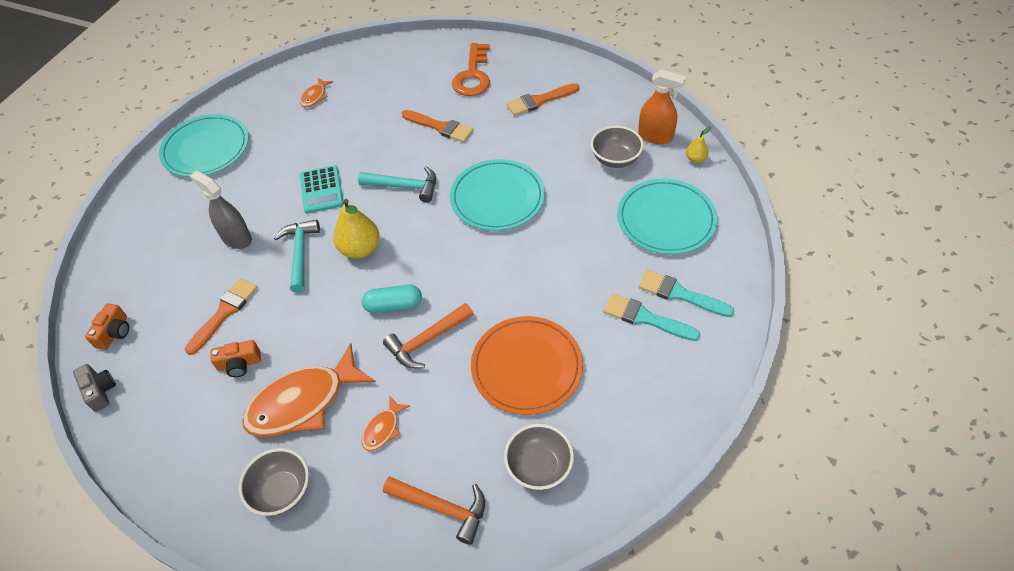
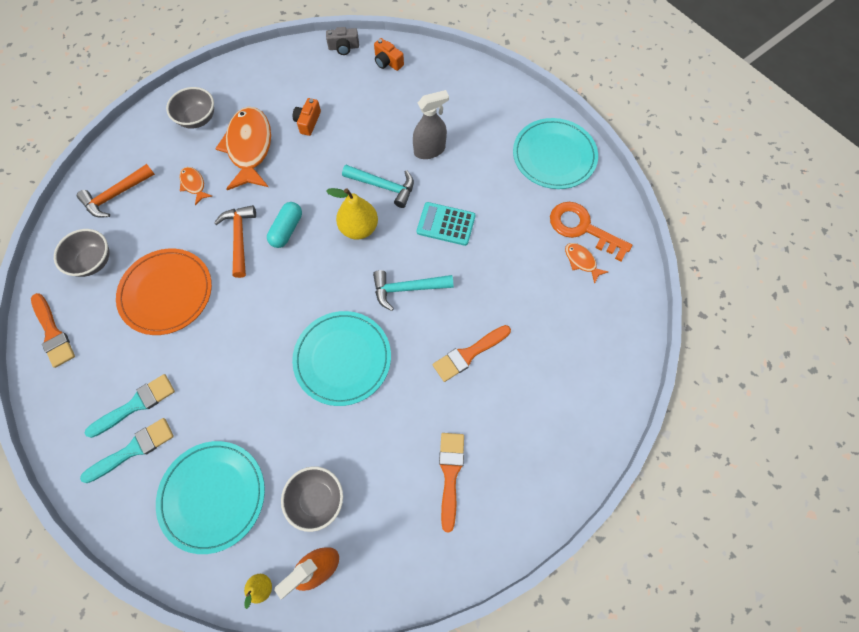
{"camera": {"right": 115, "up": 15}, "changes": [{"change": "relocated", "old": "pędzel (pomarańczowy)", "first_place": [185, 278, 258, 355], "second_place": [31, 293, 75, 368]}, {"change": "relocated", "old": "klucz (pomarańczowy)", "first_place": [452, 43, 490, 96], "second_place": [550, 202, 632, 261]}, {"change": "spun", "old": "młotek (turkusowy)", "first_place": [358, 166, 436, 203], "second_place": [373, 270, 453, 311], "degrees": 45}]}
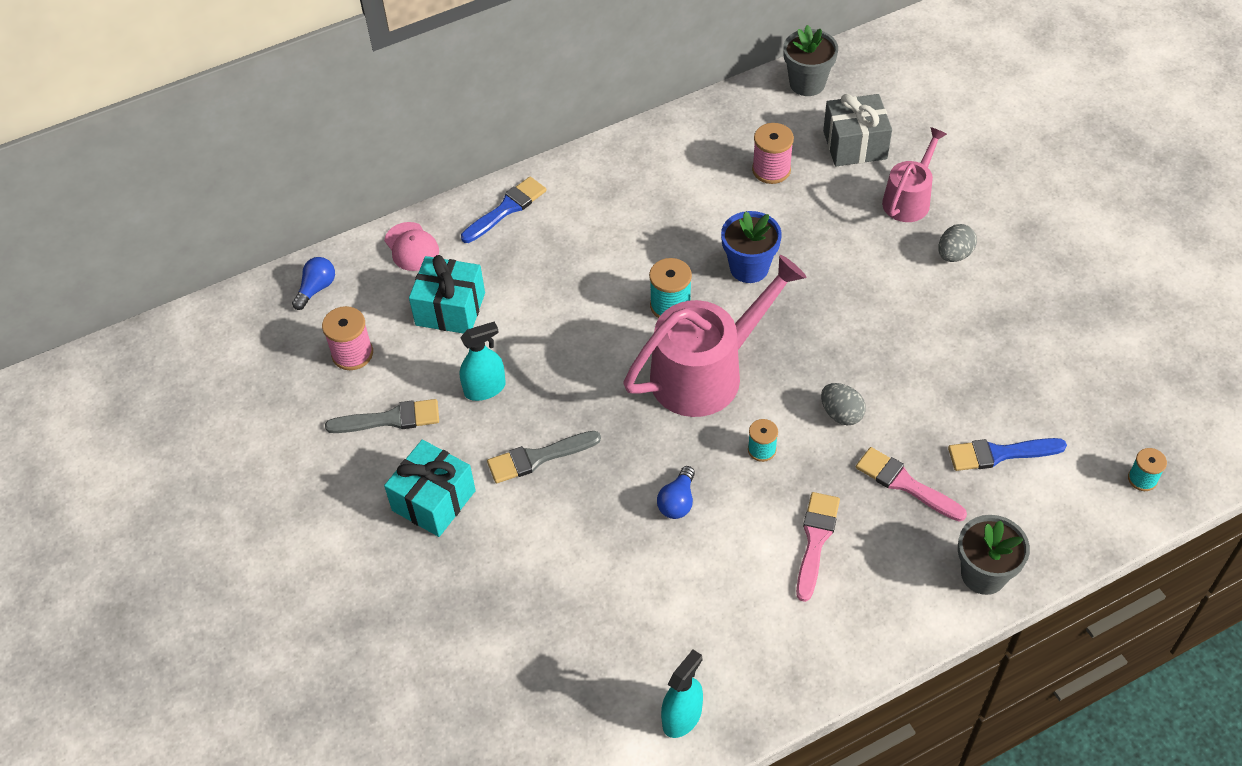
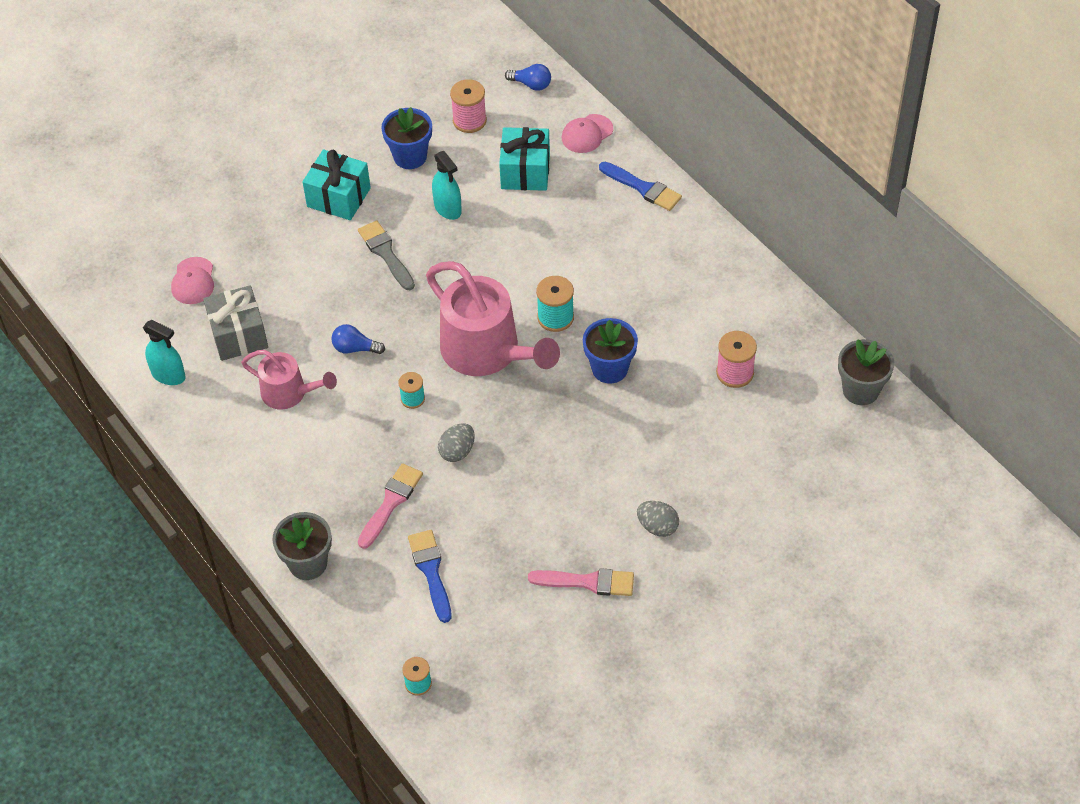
{"camera": {"right": 80, "up": 0}, "changes": [{"change": "appeared", "new": "czapka (różowy)", "second_place": [171, 257, 214, 304]}, {"change": "relocated", "old": "pędzel (różowy)", "first_place": [796, 492, 840, 602], "second_place": [528, 568, 634, 596]}, {"change": "relocated", "old": "prezent (szary)", "first_place": [823, 94, 892, 166], "second_place": [203, 285, 268, 361]}, {"change": "relocated", "old": "konewka (różowy)", "first_place": [882, 127, 947, 222], "second_place": [241, 350, 337, 410]}, {"change": "exchanged", "old": "pędzel (szary)", "new": "doniczka (niebieski)", "first_place": [325, 399, 439, 433], "second_place": [381, 107, 432, 169]}]}
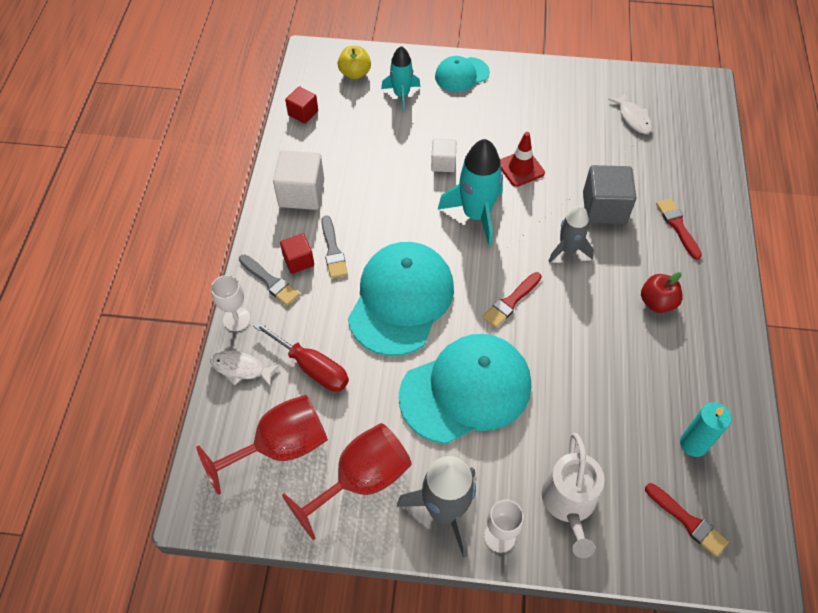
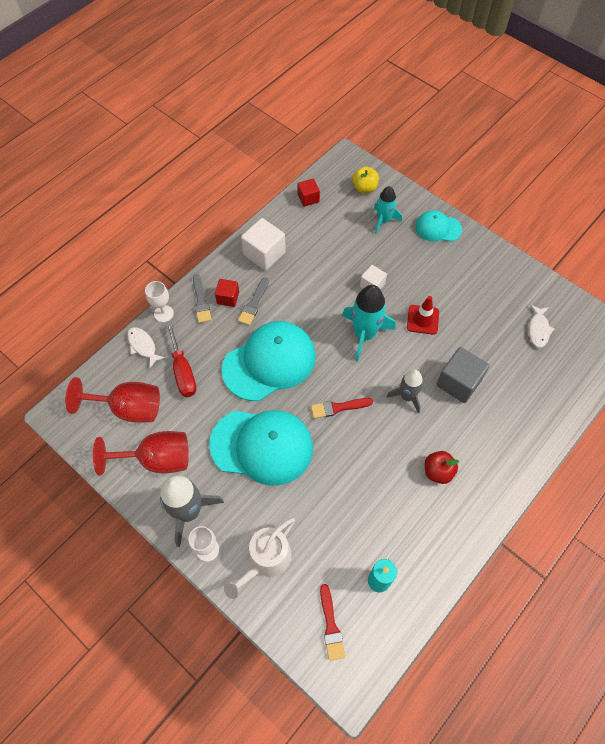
{"camera": {"right": 35, "up": 5}, "changes": [{"change": "missing", "old": "pędzel (czerwony)", "first_place": [656, 198, 702, 260]}]}
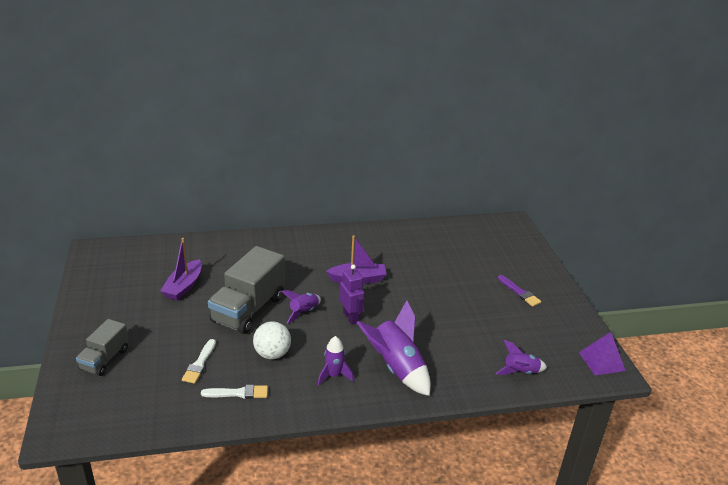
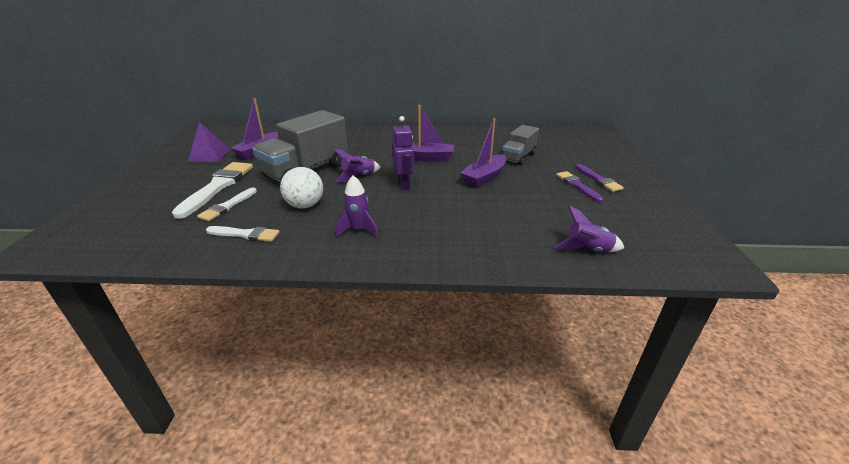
{"camera": {"right": 15, "up": 0}, "changes": [{"change": "missing", "old": "rakieta (fioletowy)", "first_place": [357, 300, 431, 396]}, {"change": "appeared", "new": "pędzel (biały)", "second_place": [172, 162, 253, 219]}, {"change": "appeared", "new": "łódka (fioletowy)", "second_place": [460, 118, 507, 187]}, {"change": "appeared", "new": "pędzel (fioletowy)", "second_place": [556, 171, 603, 202]}, {"change": "relocated", "old": "ciężarówka (szary)", "first_place": [76, 319, 129, 376], "second_place": [502, 125, 539, 165]}, {"change": "relocated", "old": "piramida (fioletowy)", "first_place": [579, 332, 626, 375], "second_place": [188, 122, 230, 162]}]}
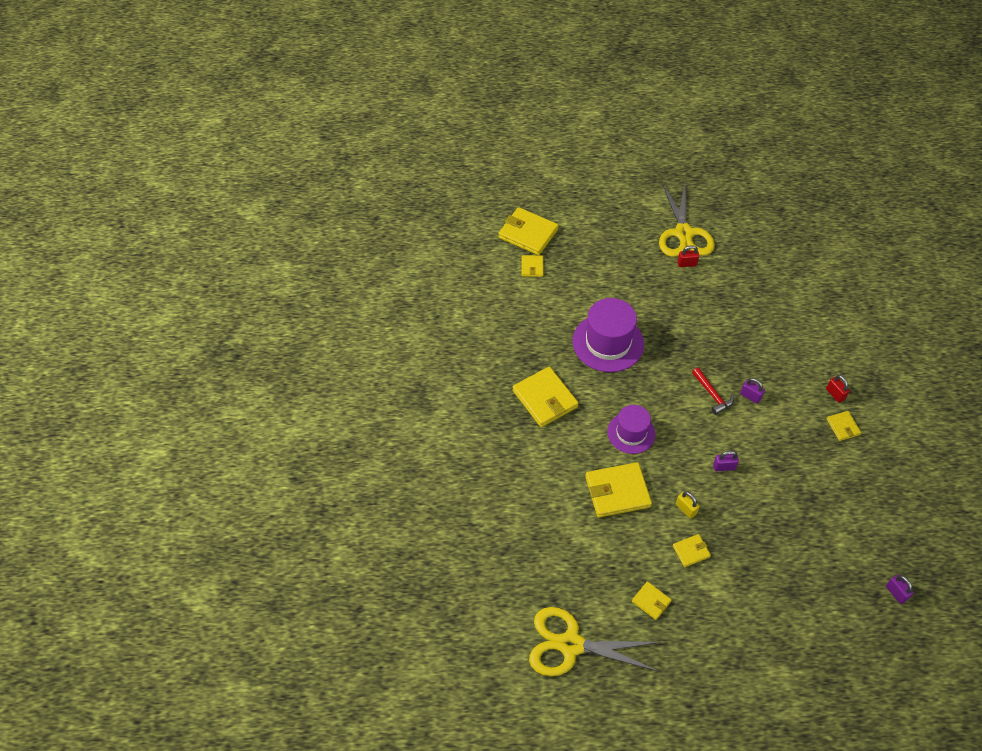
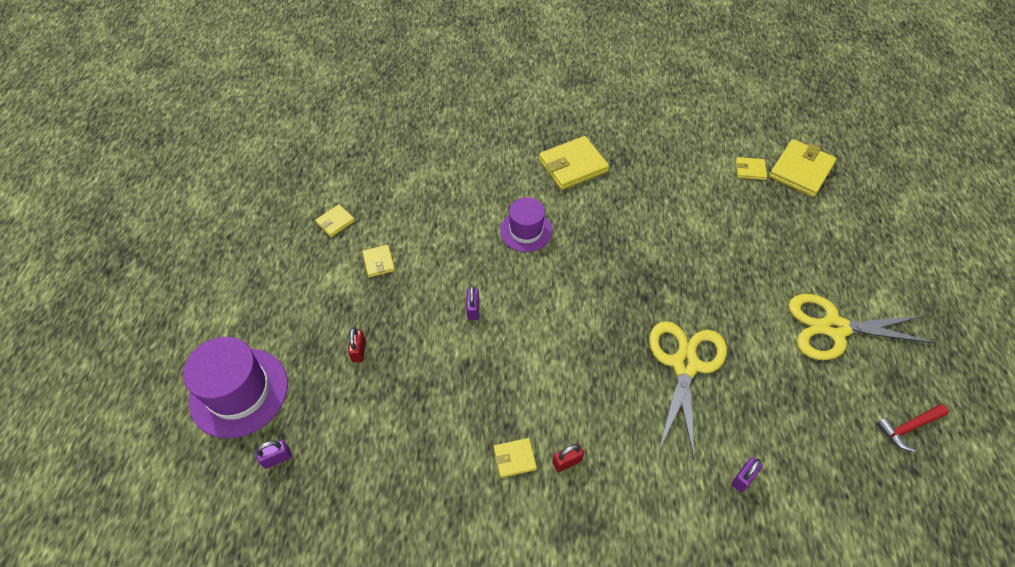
{"camera": {"right": 95, "up": 0}, "changes": [{"change": "missing", "old": "portfel (żółty)", "first_place": [585, 462, 652, 518]}, {"change": "missing", "old": "kłódka (żółty)", "first_place": [676, 491, 700, 519]}, {"change": "relocated", "old": "nożyczki (żółty)", "first_place": [529, 607, 661, 676], "second_place": [649, 321, 727, 461]}, {"change": "relocated", "old": "kapelusz (fioletowy)", "first_place": [573, 298, 644, 372], "second_place": [183, 337, 288, 438]}, {"change": "relocated", "old": "kłódka (czerwony)", "first_place": [677, 245, 699, 267], "second_place": [348, 327, 366, 362]}, {"change": "relocated", "old": "młotek (czerwony)", "first_place": [692, 368, 734, 415], "second_place": [876, 404, 949, 452]}, {"change": "relocated", "old": "kłódka (fioletowy)", "first_place": [740, 378, 765, 404], "second_place": [731, 457, 763, 492]}]}
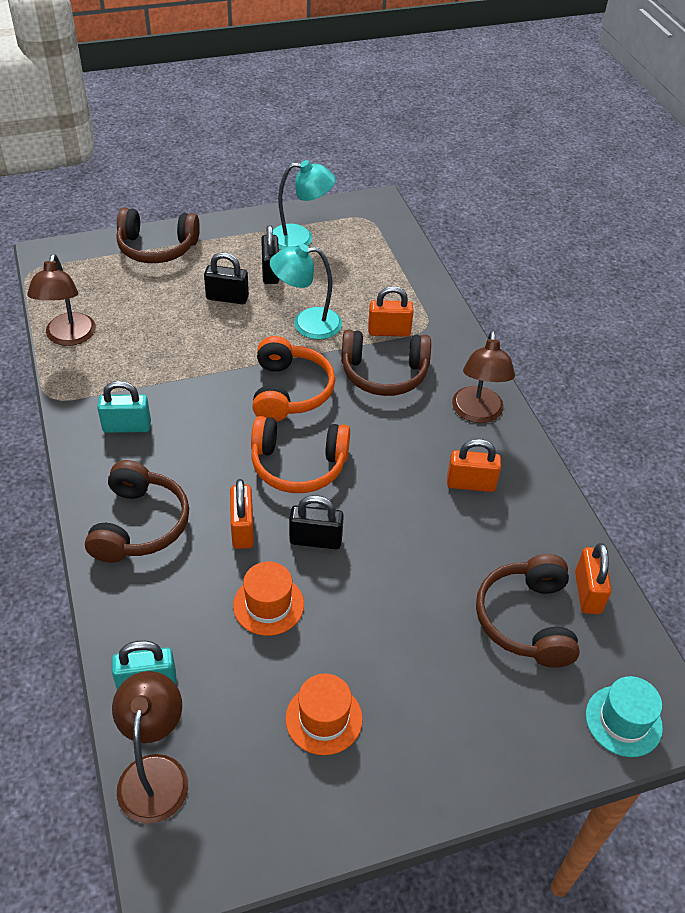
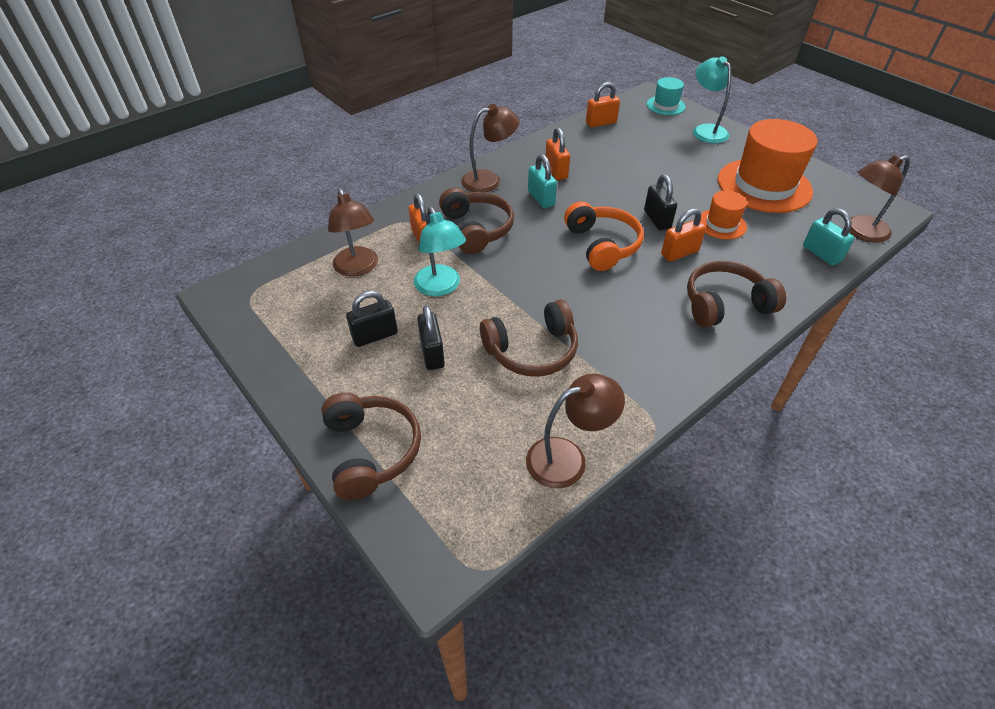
{"camera": {"right": -110, "up": 0}, "changes": [{"change": "missing", "old": "słuchawki (pomarańczowy)", "first_place": [252, 336, 335, 422]}, {"change": "appeared", "new": "lampka (brązowy)", "second_place": [328, 188, 378, 277]}, {"change": "relocated", "old": "kłódka (turkusowy)", "first_place": [97, 381, 151, 433], "second_place": [528, 154, 557, 208]}, {"change": "relocated", "old": "lampka (turkusowy)", "first_place": [273, 160, 336, 250], "second_place": [693, 56, 731, 143]}, {"change": "relocated", "old": "słuchawki (brązowy)", "first_place": [476, 554, 580, 667], "second_place": [480, 300, 578, 377]}, {"change": "size", "old": "kapelusz (pomarańczowy)", "first_place": [285, 674, 363, 755], "second_place": [718, 119, 818, 213], "factor": 2.03}]}
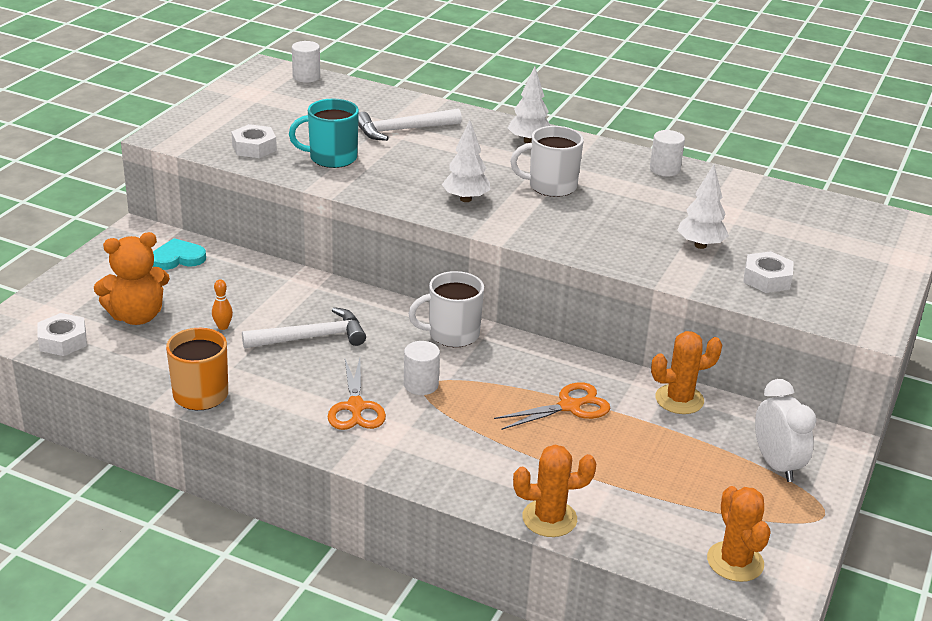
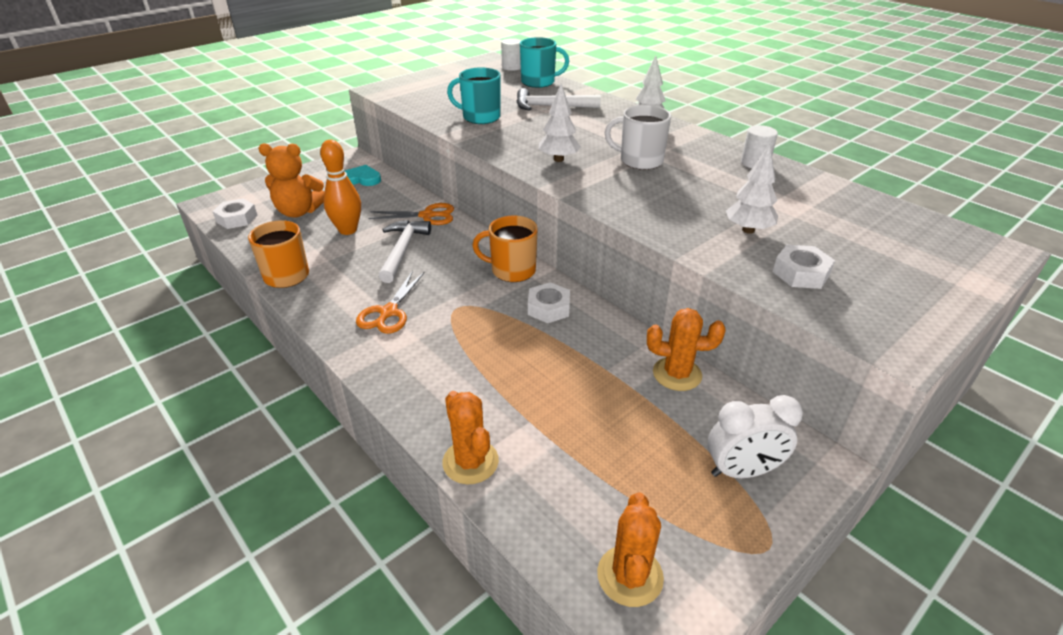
{"camera": {"right": 25, "up": 5}, "changes": [{"change": "missing", "old": "walec (biały)", "first_place": [404, 341, 440, 395]}, {"change": "appeared", "new": "kubek (turkusowy)", "second_place": [520, 37, 569, 88]}, {"change": "relocated", "old": "nakrętka (biały)", "first_place": [231, 124, 277, 158], "second_place": [528, 282, 570, 323]}, {"change": "relocated", "old": "nożyczki (pomarańczowy)", "first_place": [494, 382, 610, 430], "second_place": [369, 203, 454, 225]}, {"change": "colour", "old": "kubek (biały)", "new": "kubek (pomarańczowy)", "first_place": [408, 271, 484, 347], "second_place": [472, 216, 538, 282]}, {"change": "spun", "old": "młotek (biały)", "first_place": [242, 307, 366, 348], "second_place": [378, 220, 431, 283], "degrees": -90}, {"change": "spun", "old": "kaktus (pomarańczowy)", "first_place": [513, 445, 596, 537], "second_place": [442, 391, 499, 485], "degrees": 45}, {"change": "spun", "old": "budzik (biały)", "first_place": [755, 379, 817, 482], "second_place": [708, 395, 803, 478], "degrees": 75}, {"change": "size", "old": "kręgiel (pomarańczowy)", "first_place": [212, 279, 233, 330], "second_place": [320, 140, 361, 235], "factor": 2.17}]}
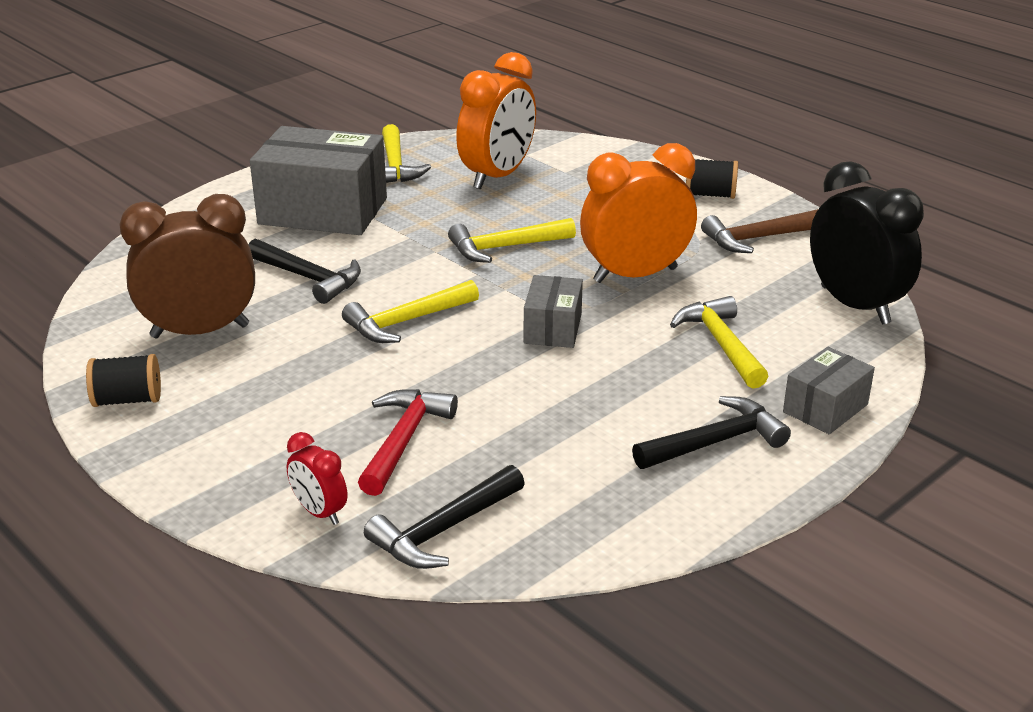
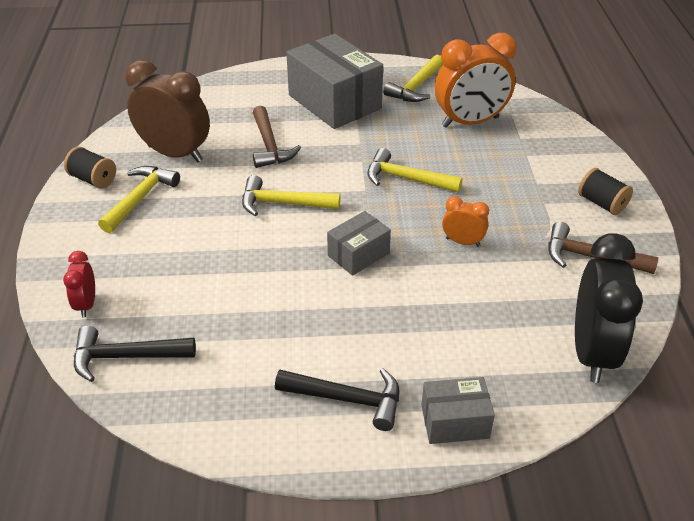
{"camera": {"right": 40, "up": 10}, "changes": [{"change": "missing", "old": "młotek (czerwony)", "first_place": [358, 389, 458, 496]}, {"change": "relocated", "old": "młotek (żółty)", "first_place": [670, 296, 769, 389], "second_place": [98, 166, 180, 233]}, {"change": "colour", "old": "młotek (czarny)", "new": "młotek (brązowy)", "first_place": [248, 239, 361, 304], "second_place": [253, 106, 301, 168]}, {"change": "size", "old": "budzik (pomarańczowy)", "first_place": [580, 143, 697, 283], "second_place": [442, 196, 489, 247], "factor": 0.48}]}
